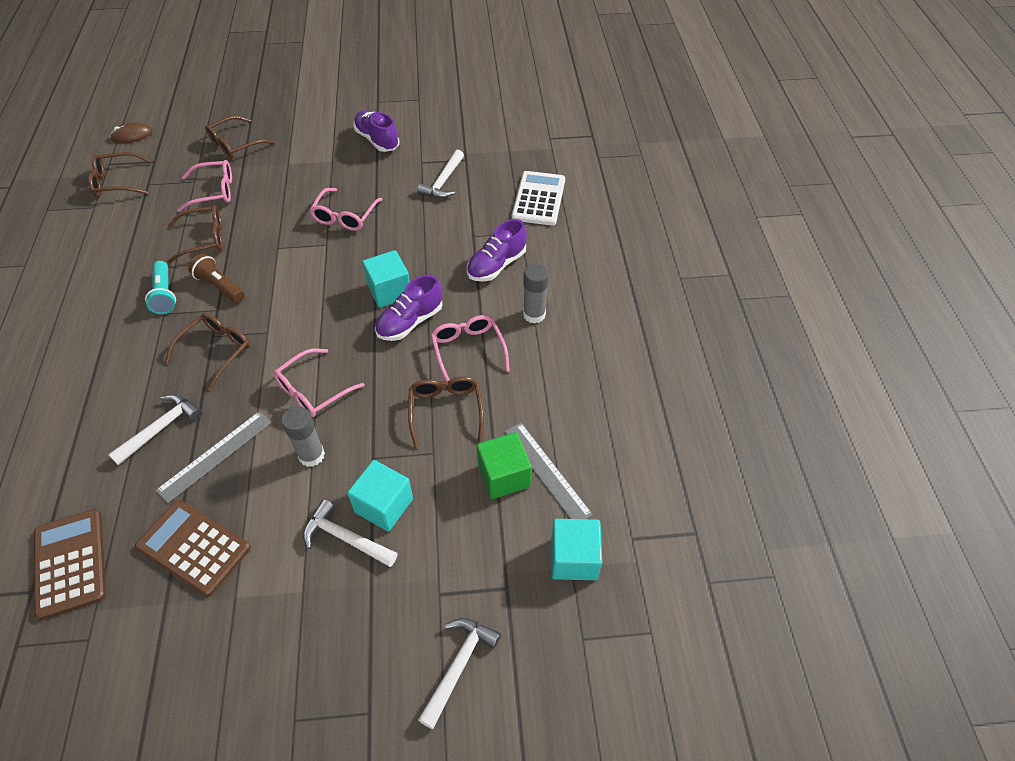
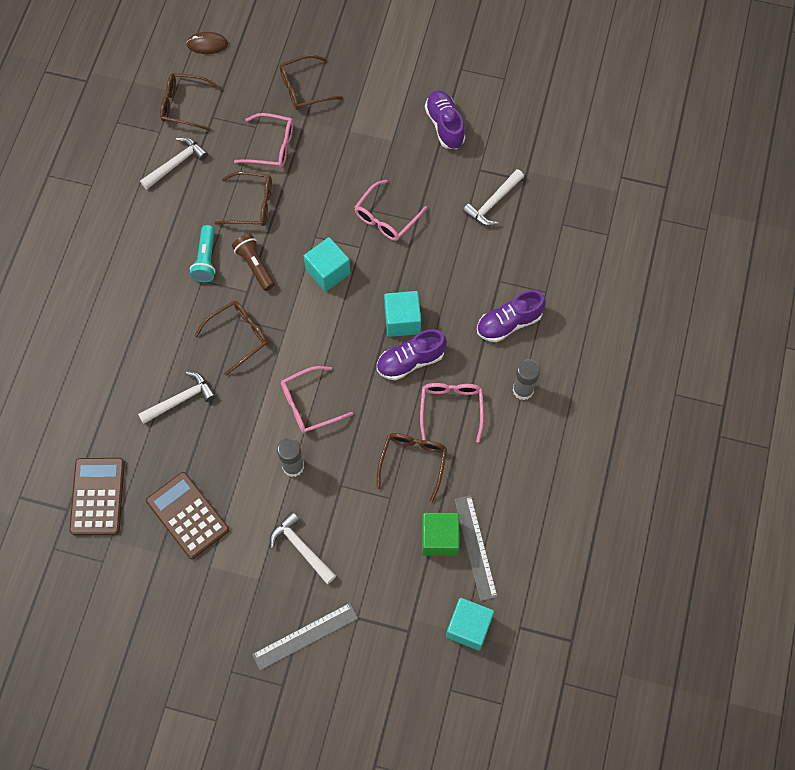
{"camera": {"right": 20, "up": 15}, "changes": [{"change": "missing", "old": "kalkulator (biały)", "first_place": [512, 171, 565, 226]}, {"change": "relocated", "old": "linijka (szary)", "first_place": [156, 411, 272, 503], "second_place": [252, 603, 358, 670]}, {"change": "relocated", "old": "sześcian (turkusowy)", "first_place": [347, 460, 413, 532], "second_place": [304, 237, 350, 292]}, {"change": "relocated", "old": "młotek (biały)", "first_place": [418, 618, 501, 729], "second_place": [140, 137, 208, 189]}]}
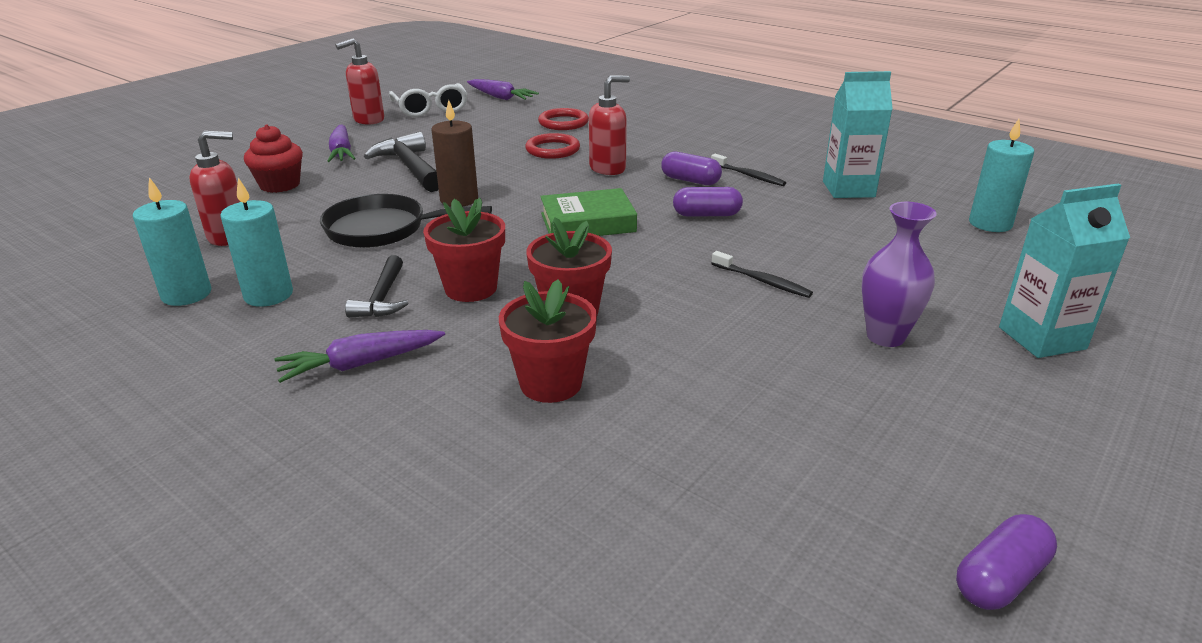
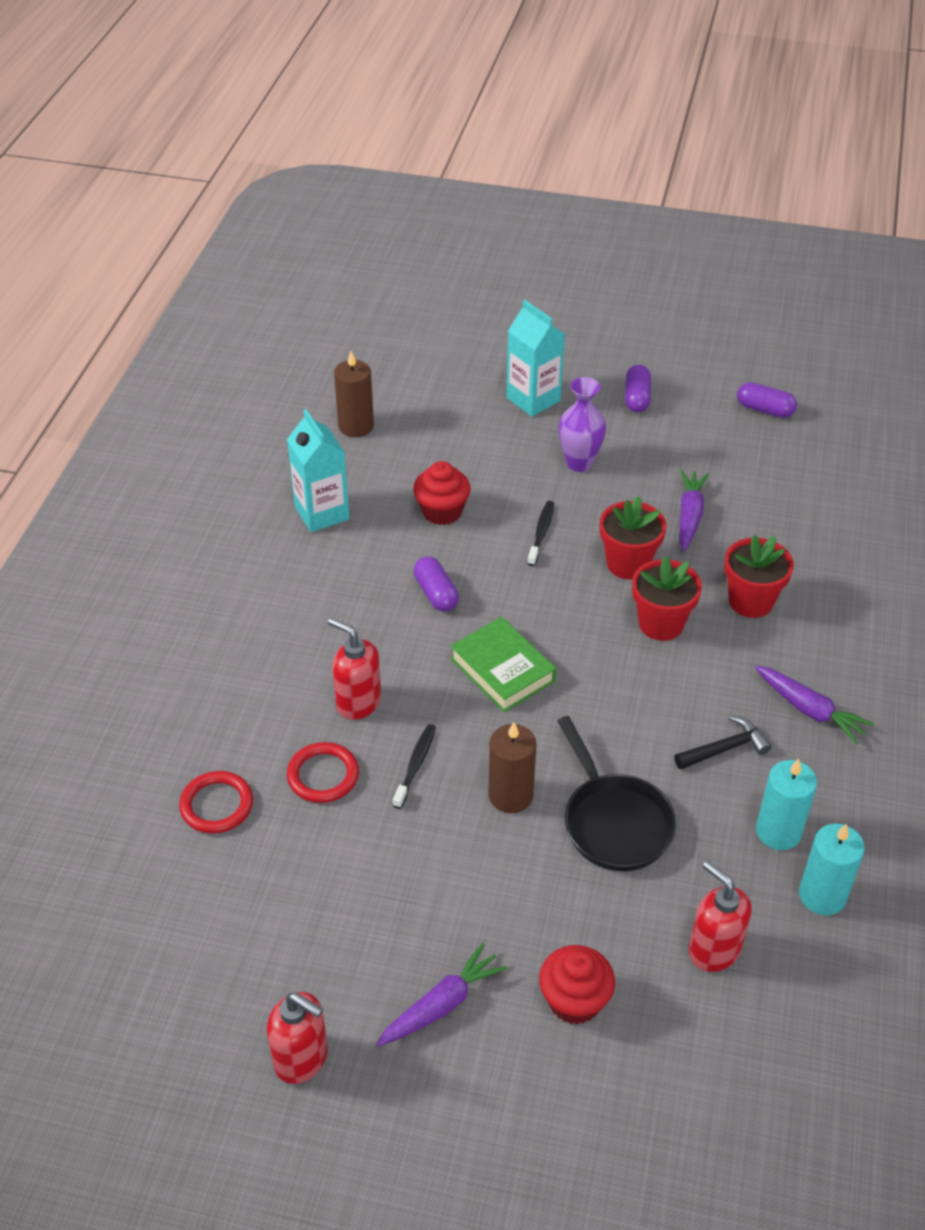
{"camera": {"right": -115, "up": 15}, "changes": [{"change": "missing", "old": "młotek (czarny)", "first_place": [364, 132, 439, 192]}, {"change": "missing", "old": "okulary (biały)", "first_place": [389, 83, 468, 117]}, {"change": "appeared", "new": "muffinka (czerwony)", "second_place": [413, 461, 471, 525]}, {"change": "relocated", "old": "doniczka (czerwony)", "first_place": [423, 198, 505, 302], "second_place": [600, 496, 667, 580]}, {"change": "relocated", "old": "marchewka (fioletowy)", "first_place": [467, 79, 539, 100], "second_place": [679, 470, 709, 551]}, {"change": "relocated", "old": "kapsułka (fioletowy)", "first_place": [661, 152, 722, 185], "second_place": [625, 365, 651, 412]}, {"change": "relocated", "old": "szczoteczka do zębów (czarny)", "first_place": [711, 154, 786, 186], "second_place": [393, 724, 436, 809]}, {"change": "colour", "old": "świeca (turkusowy)", "new": "świeca (brązowy)", "first_place": [969, 119, 1034, 232], "second_place": [334, 351, 374, 437]}]}
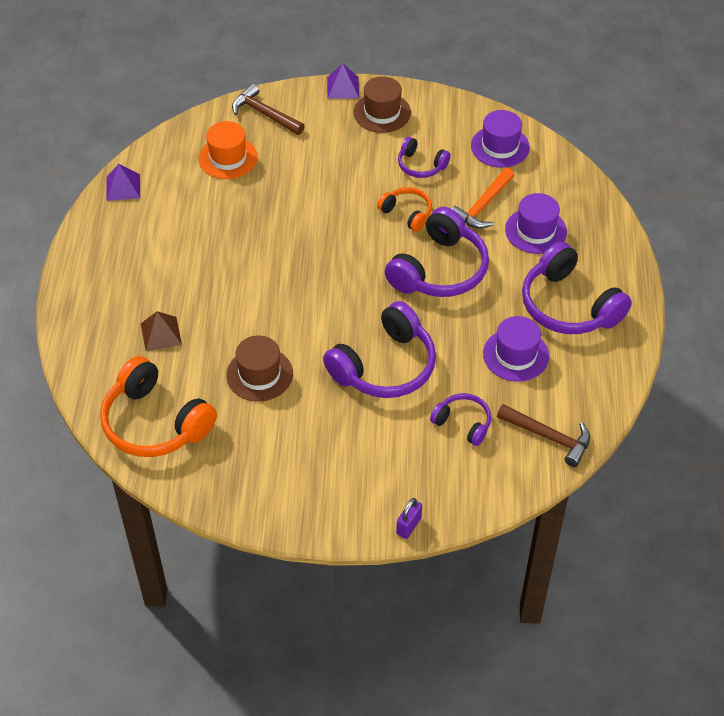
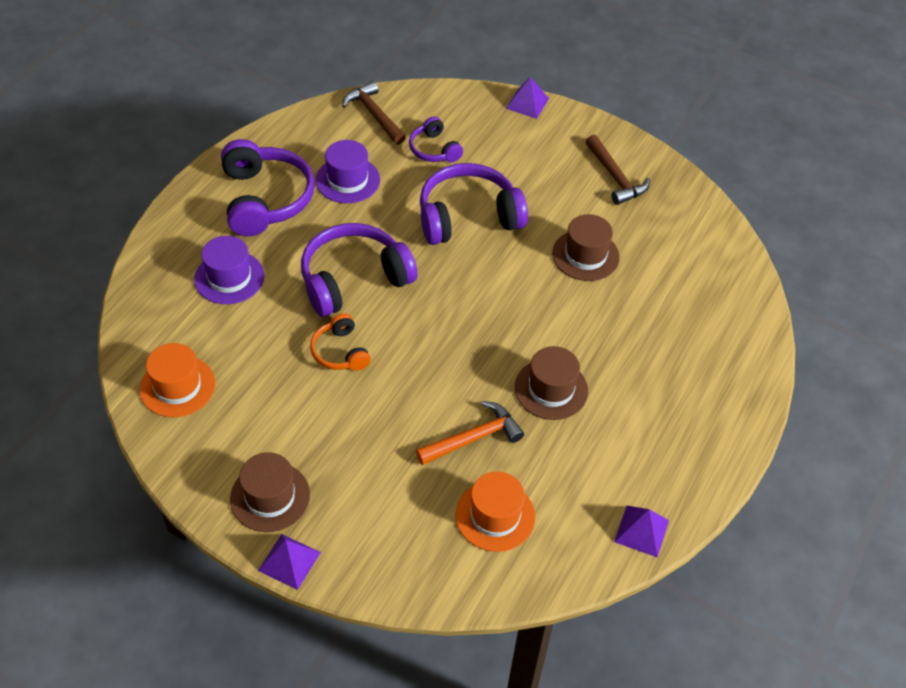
{"camera": {"right": -155, "up": 0}, "changes": [{"change": "missing", "old": "słuchawki (pomarańczowy)", "first_place": [100, 356, 217, 457]}, {"change": "missing", "old": "piramida (brązowy)", "first_place": [141, 311, 182, 351]}, {"change": "missing", "old": "słuchawki (fioletowy)", "first_place": [398, 137, 451, 178]}, {"change": "appeared", "new": "kapelusz (brązowy)", "second_place": [515, 346, 588, 420]}, {"change": "relocated", "old": "młotek (brązowy)", "first_place": [232, 84, 305, 135], "second_place": [585, 135, 650, 205]}, {"change": "relocated", "old": "młotek (pomarańczowy)", "first_place": [451, 168, 514, 229], "second_place": [416, 401, 524, 465]}, {"change": "exchanged", "old": "kłódka (fioletowy)", "new": "piramida (fioletowy)", "first_place": [396, 498, 422, 539], "second_place": [505, 77, 549, 119]}, {"change": "colour", "old": "kapelusz (fioletowy)", "new": "kapelusz (pomarańczowy)", "first_place": [471, 110, 530, 168], "second_place": [140, 343, 215, 417]}]}
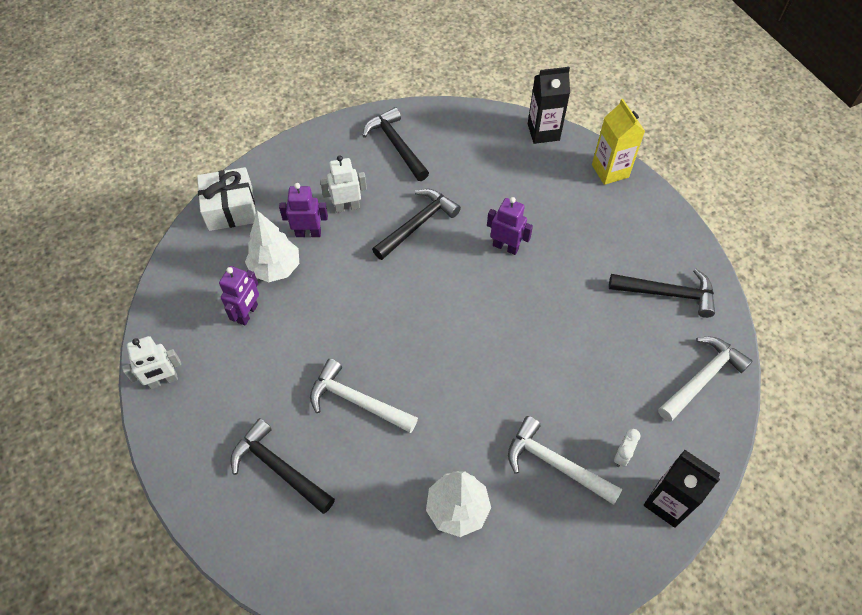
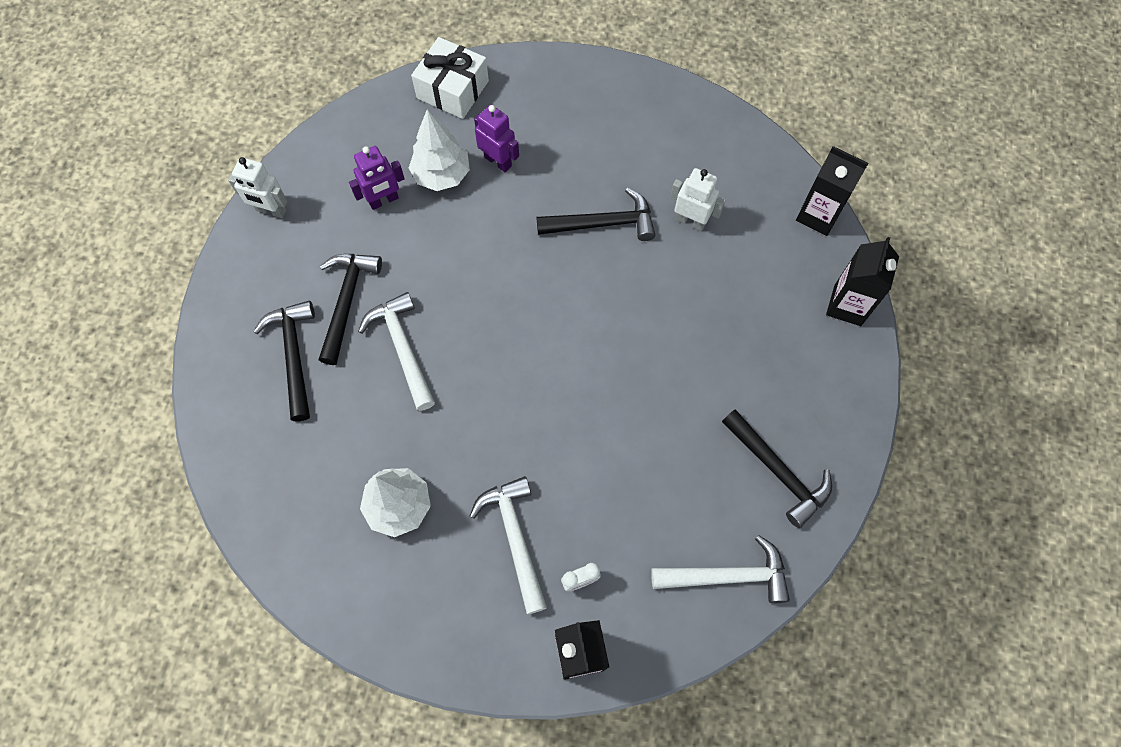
{"camera": {"right": 40, "up": 10}, "changes": [{"change": "missing", "old": "robot (fioletowy)", "first_place": [487, 197, 533, 255]}, {"change": "relocated", "old": "robot (biały)", "first_place": [320, 155, 367, 213], "second_place": [670, 168, 725, 231]}, {"change": "relocated", "old": "młotek (czarny)", "first_place": [362, 107, 429, 181], "second_place": [319, 254, 382, 365]}, {"change": "colour", "old": "karton mleka (żółty)", "new": "karton mleka (czarny)", "first_place": [592, 99, 645, 185], "second_place": [826, 237, 899, 326]}]}
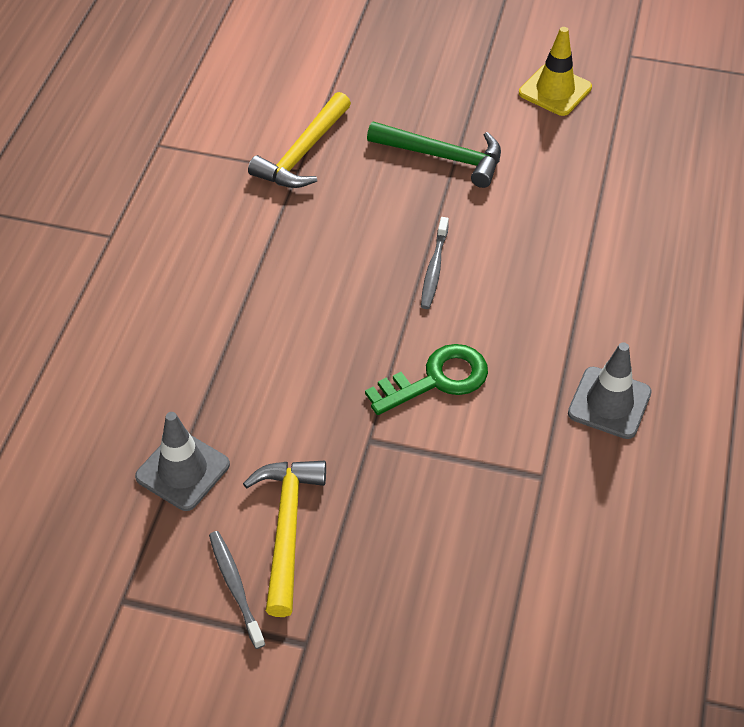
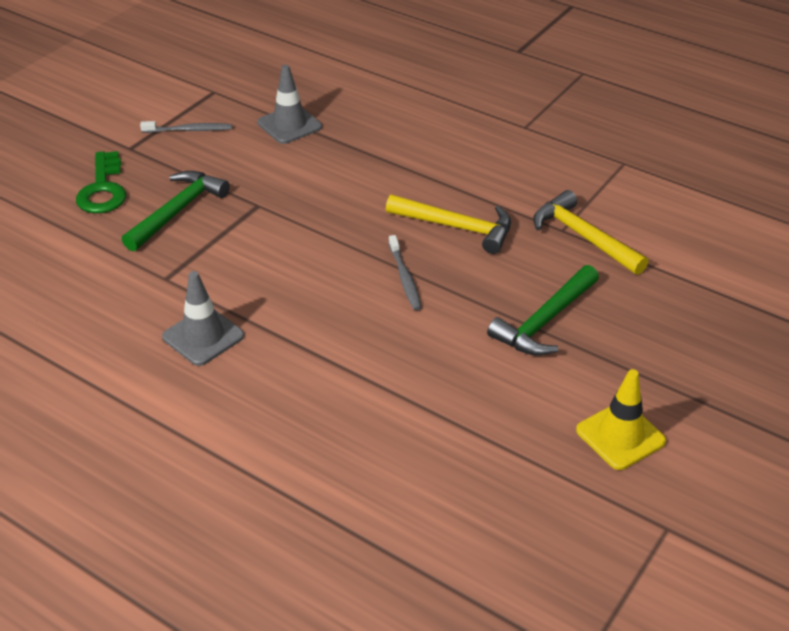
{"camera": {"right": 110, "up": -10}, "changes": [{"change": "appeared", "new": "młotek (zielony)", "second_place": [122, 171, 230, 251]}, {"change": "relocated", "old": "młotek (żółty)", "first_place": [243, 461, 326, 617], "second_place": [386, 195, 511, 254]}, {"change": "relocated", "old": "klucz (zielony)", "first_place": [365, 344, 488, 415], "second_place": [76, 151, 126, 213]}, {"change": "spun", "old": "szczoteczka do zębów (szary)", "first_place": [421, 217, 449, 309], "second_place": [389, 235, 422, 311], "degrees": -135}]}
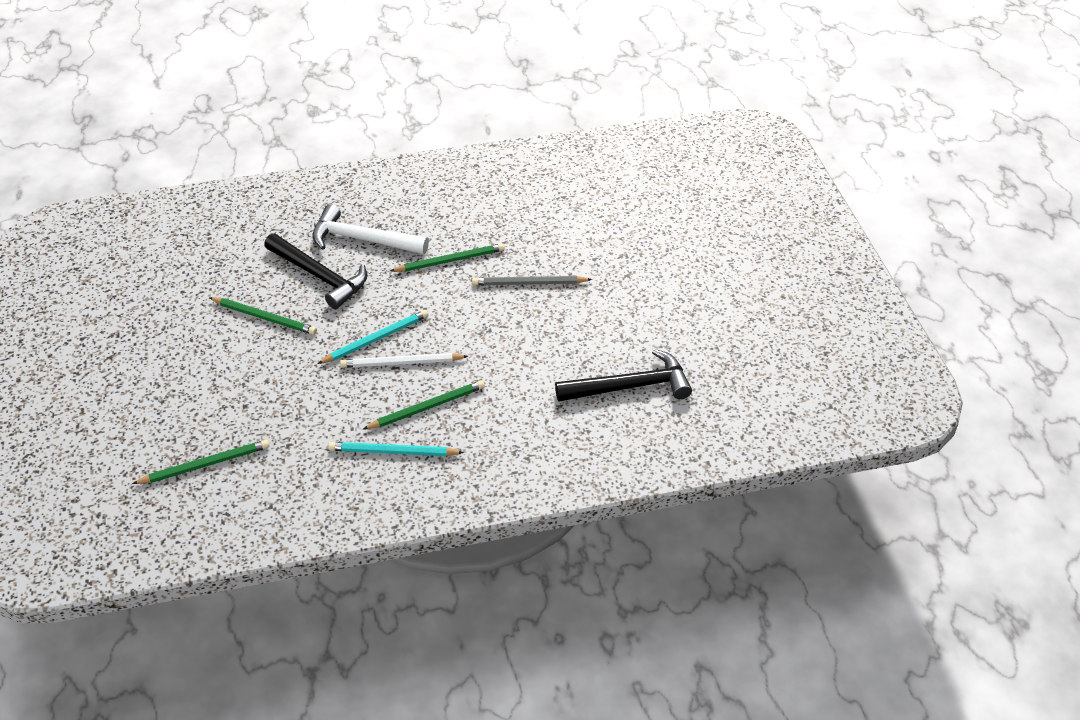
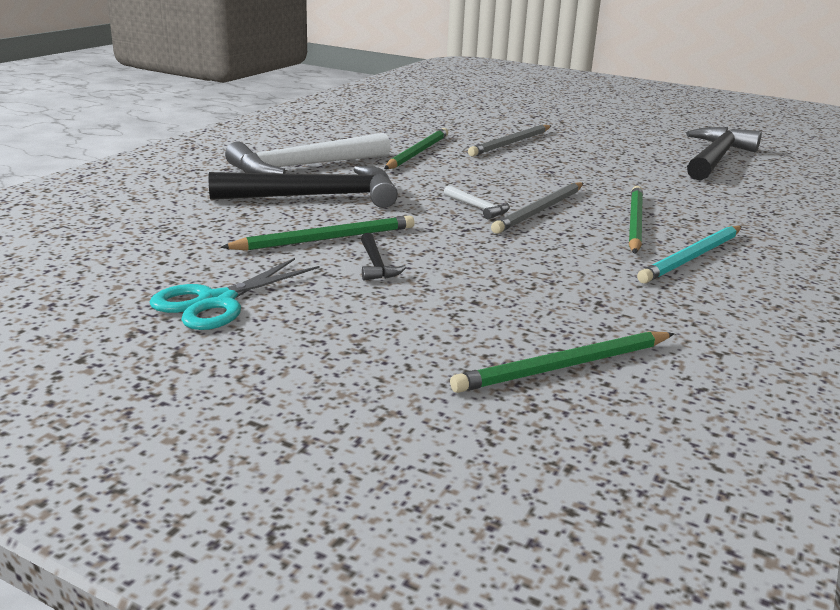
{"camera": {"right": -50, "up": -20}, "changes": [{"change": "appeared", "new": "nożyczki (turkusowy)", "second_place": [150, 258, 320, 330]}, {"change": "appeared", "new": "młotek (czarny)", "second_place": [361, 233, 407, 280]}, {"change": "exchanged", "old": "ołówek (turkusowy)", "new": "młotek (biały)", "first_place": [317, 310, 428, 364], "second_place": [444, 185, 510, 219]}, {"change": "colour", "old": "ołówek (biały)", "new": "ołówek (szary)", "first_place": [340, 353, 468, 368], "second_place": [491, 182, 583, 234]}, {"change": "spun", "old": "ołówek (zielony)", "first_place": [132, 440, 270, 484], "second_place": [450, 331, 674, 393], "degrees": -135}]}
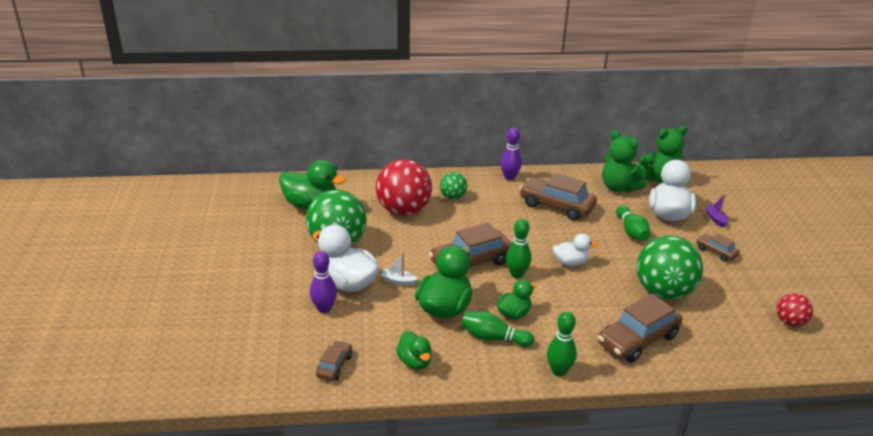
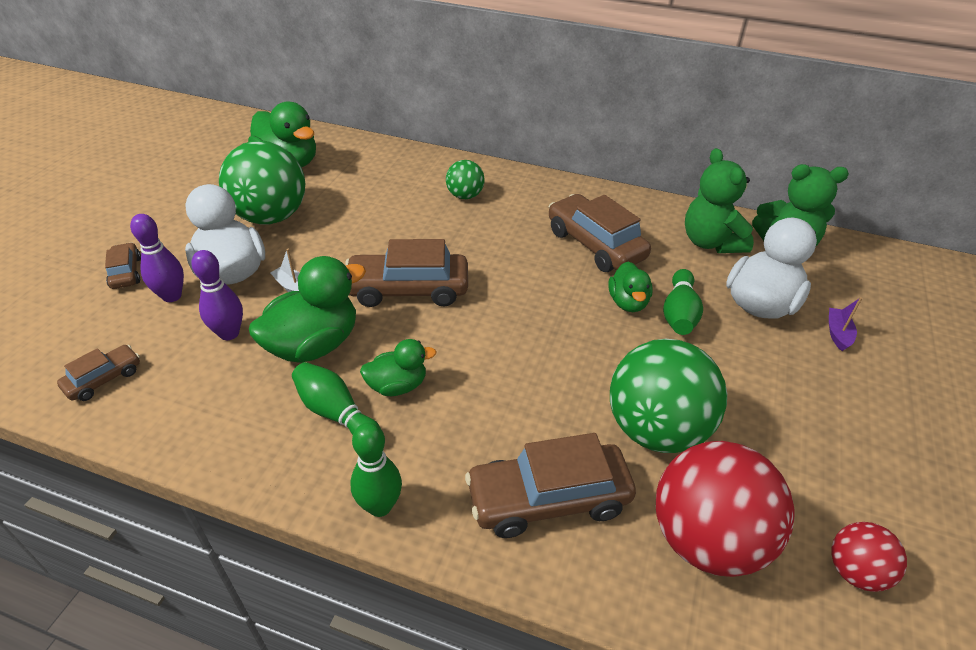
{"camera": {"right": 25, "up": 10}, "changes": [{"change": "missing", "old": "kręgiel (zielony)", "first_place": [506, 219, 531, 278]}, {"change": "missing", "old": "kaczka (biały)", "first_place": [553, 234, 598, 266]}, {"change": "relocated", "old": "piłka (czerwony)", "first_place": [376, 159, 432, 216], "second_place": [656, 441, 795, 577]}, {"change": "relocated", "old": "kaczka (zielony)", "first_place": [396, 331, 432, 370], "second_place": [608, 262, 653, 312]}, {"change": "relocated", "old": "kręgiel (fioletowy)", "first_place": [500, 128, 522, 181], "second_place": [191, 250, 243, 340]}, {"change": "relocated", "old": "samochód (brązowy)", "first_place": [696, 233, 740, 262], "second_place": [105, 242, 141, 289]}]}
